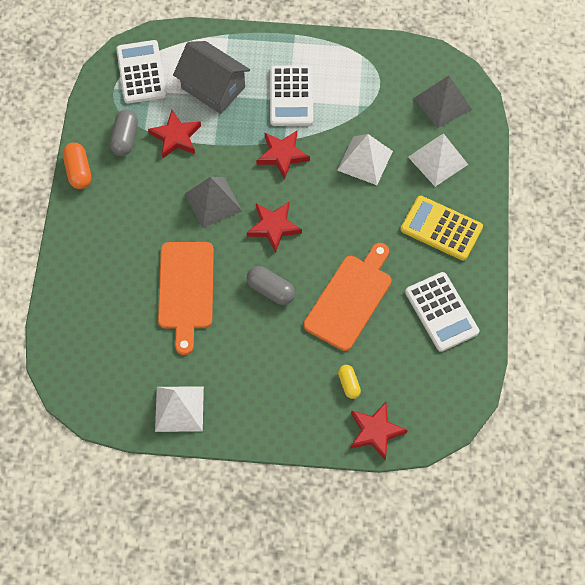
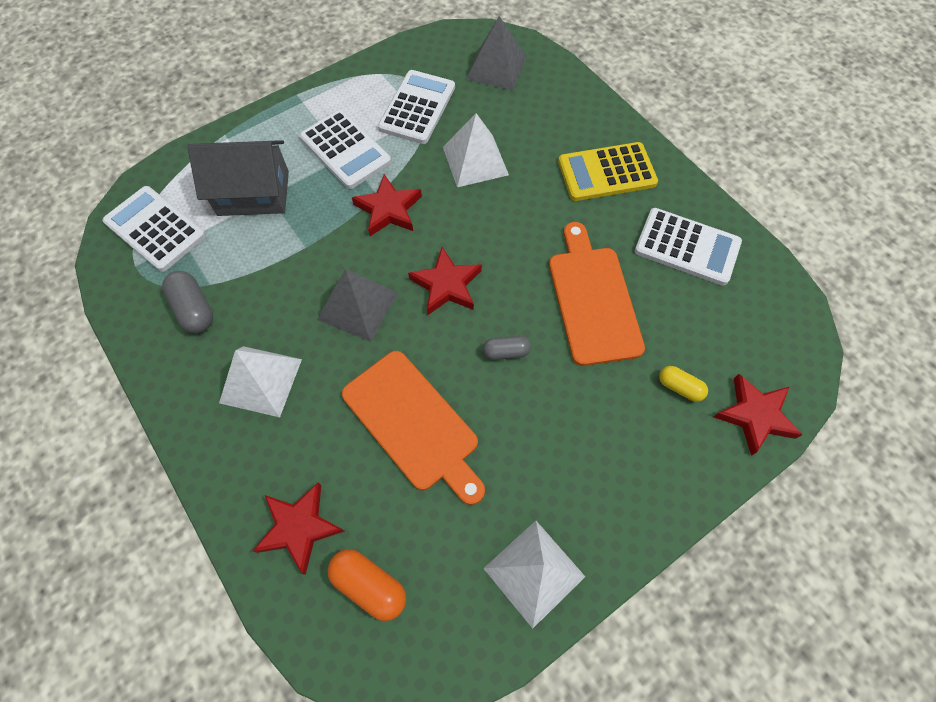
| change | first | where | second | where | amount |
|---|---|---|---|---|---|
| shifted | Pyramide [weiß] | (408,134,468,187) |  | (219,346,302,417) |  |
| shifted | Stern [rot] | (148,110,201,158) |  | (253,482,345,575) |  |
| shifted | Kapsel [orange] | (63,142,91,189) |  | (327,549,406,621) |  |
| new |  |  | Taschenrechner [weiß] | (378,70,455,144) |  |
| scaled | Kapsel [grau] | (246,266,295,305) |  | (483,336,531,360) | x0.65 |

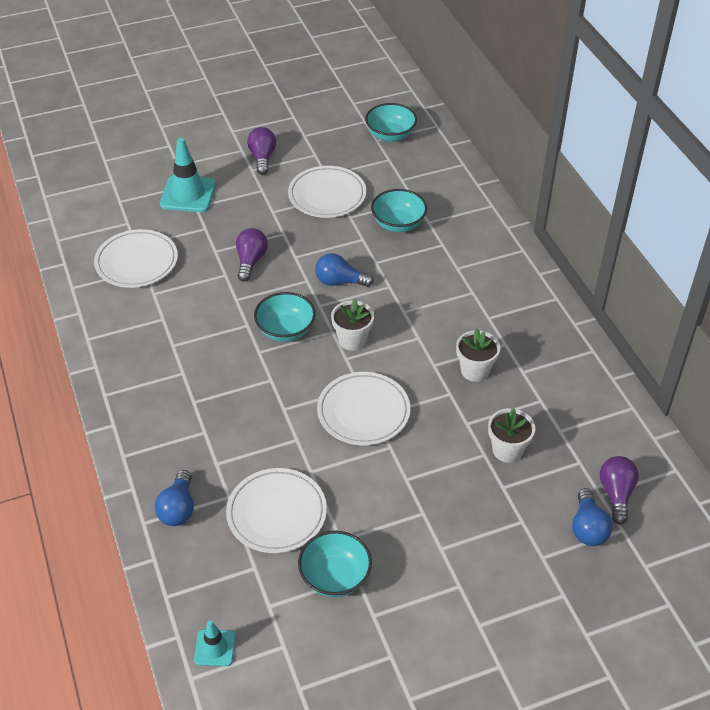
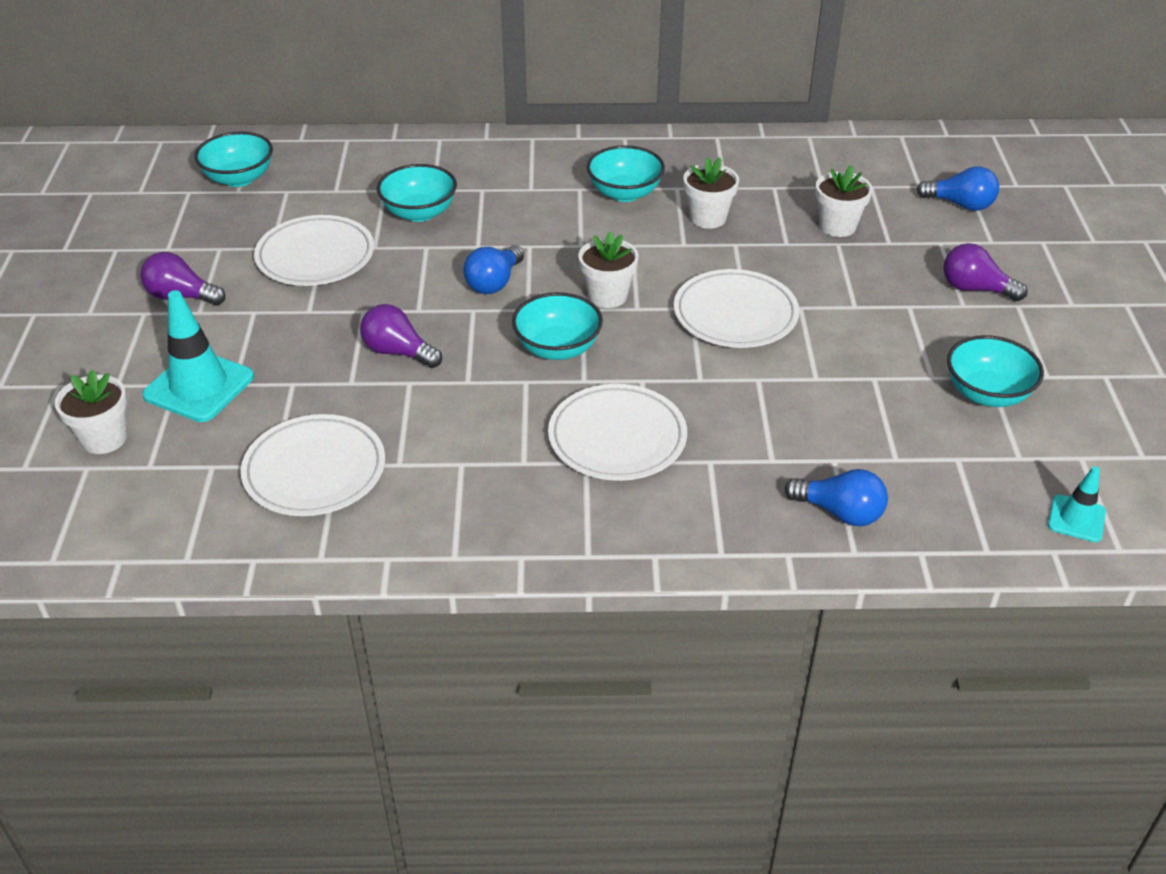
| change | first | where | second | where | amount |
|---|---|---|---|---|---|
| new |  |  | Blumentopf [weiß] | (55,369,127,454) |  |
| shifted | Teller [weiß] | (226,468,327,553) |  | (548,384,687,481) |  |
| new |  |  | Schüssel [türkis] | (587,145,665,202) |  |
| shifted | Glühbirne [lila] | (600,456,639,525) |  | (943,243,1028,301) |  |

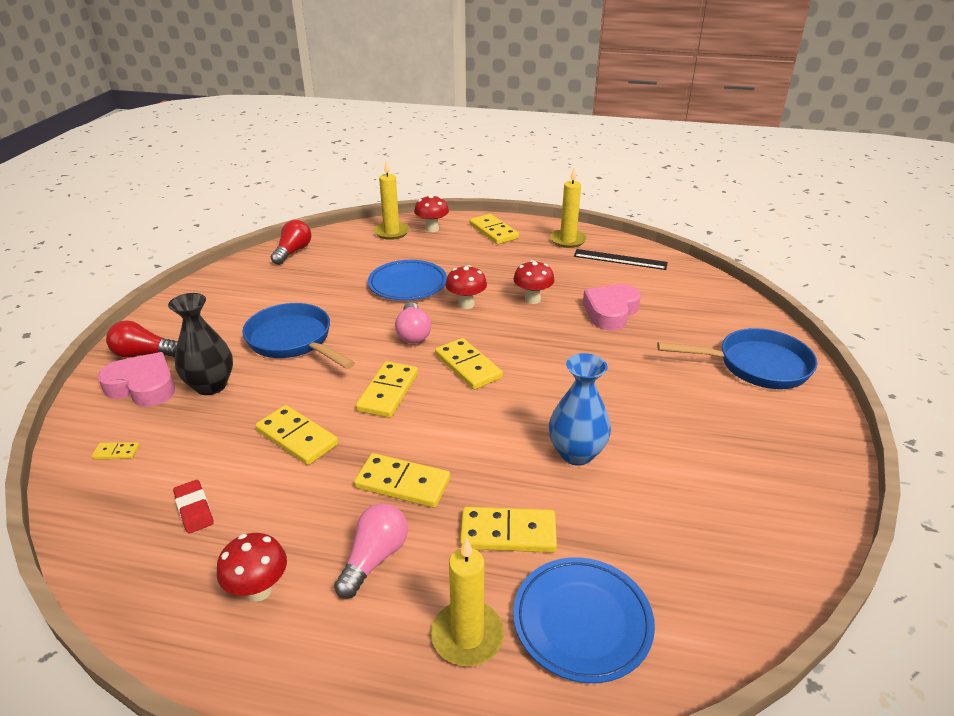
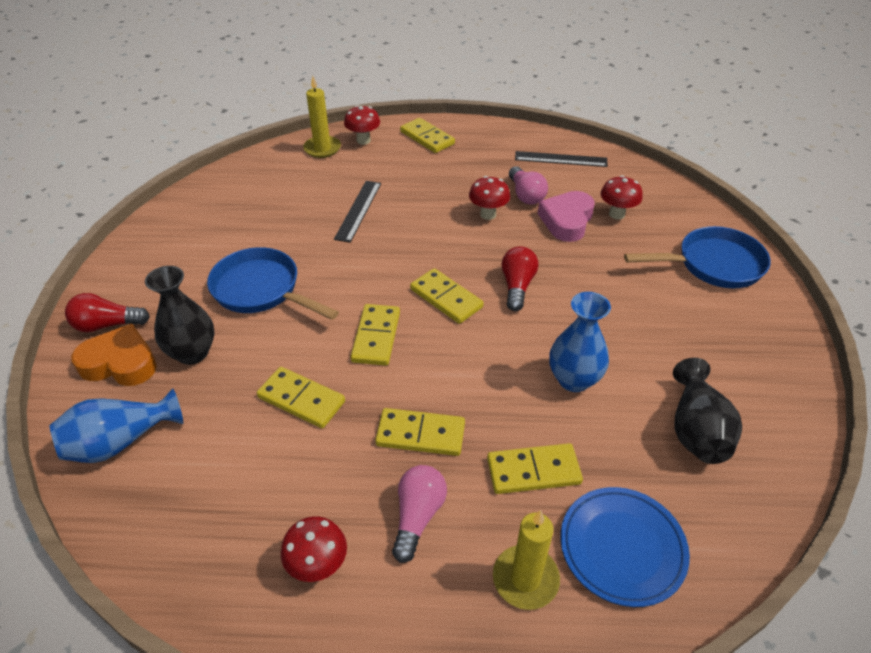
| change | first | where | second | where | amount |
|---|---|---|---|---|---|
| swapped | Dominostein [gelb] | (92,442,139,459) | Vase [blau] | (49,388,183,463) |  |
| repainted | Herz [rosa] | (98,352,175,407) | Herz [orange] | (71,324,157,386) |  |
| swapped | Teller [blau] | (368,260,447,301) | Lineal [schwarz] | (334,181,381,243) |  |
| shifted | Glühbirne [rot] | (271,220,311,265) |  | (501,246,538,311) |  |
| shifted | Glühbirne [rosa] | (395,302,431,344) |  | (509,166,548,205) |  |
| shifted | Pilz [rot] | (445,265,487,309) |  | (600,175,643,220) |  |
| new |  |  | Vase [schwarz] | (673,358,742,464) |  |
| gone | Radiergummi [rot] | (173,480,214,534) |  |  |  |
| gone | Kerze [gelb] | (550,168,587,248) |  |  |  |

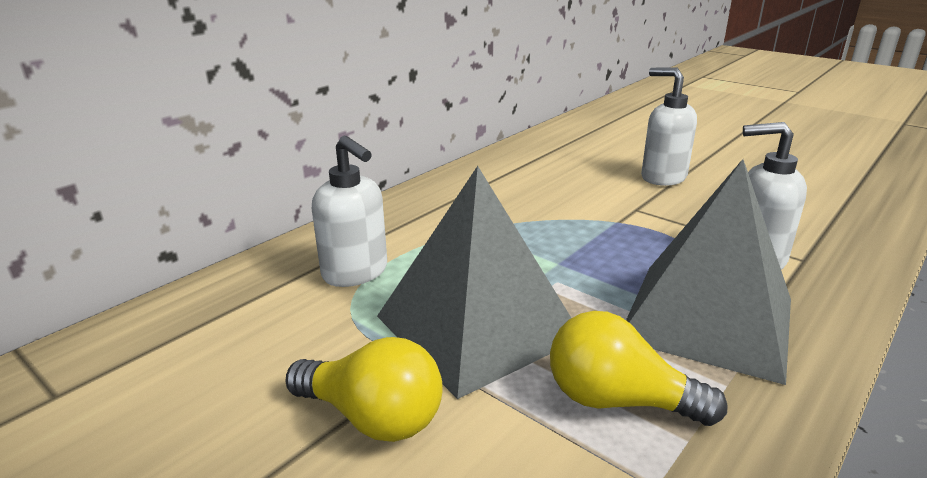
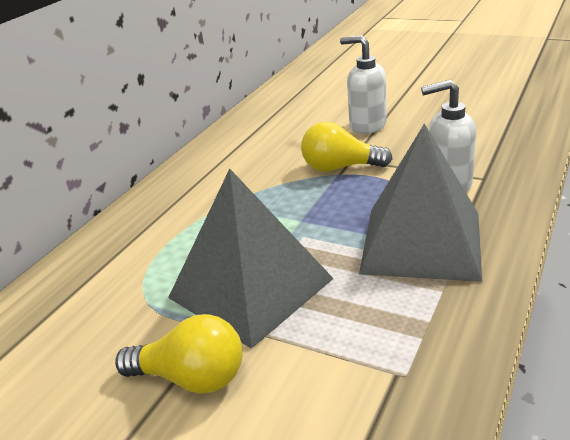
| change | first | where | second | where | amount |
|---|---|---|---|---|---|
| shifted | Glühbirne [gelb] | (550,311,727,426) |  | (301,122,392,172) |  |
| gone | Seifenspender [weiß] | (312,136,387,287) |  |  |  |

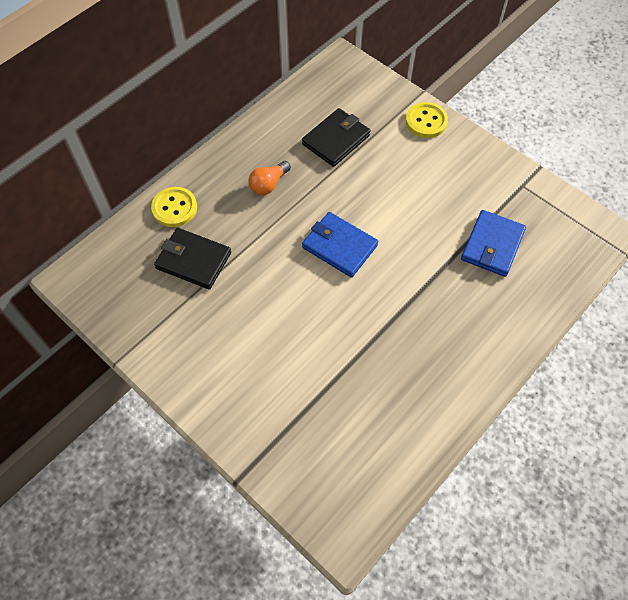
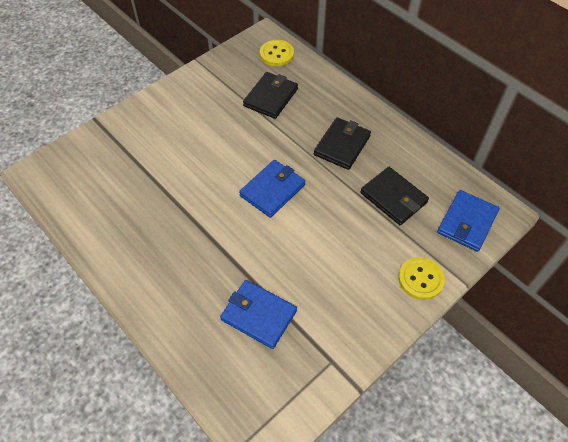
| change | first | where | second | where | amount |
|---|---|---|---|---|---|
| shifted | Knopf [gelb] | (151,187,197,227) |  | (260,40,294,66) |  |
| swapped | Glühbirne [orange] | (248,161,291,195) | Geldbörse [schwarz] | (314,117,371,170) |  |
| new |  |  | Geldbörse [blau] | (437,190,500,252) |  |

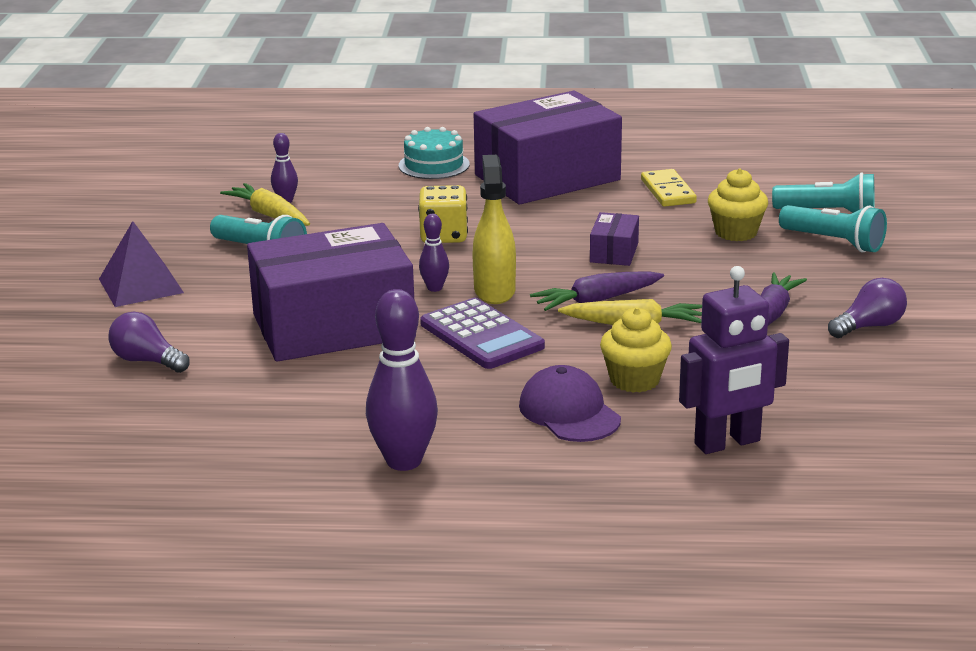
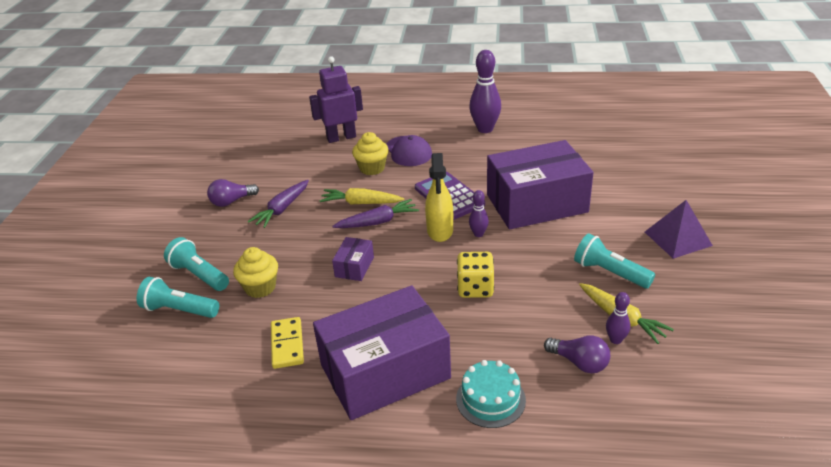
| change | first | where | second | where | amount |
|---|---|---|---|---|---|
| shifted | Glühbirne [lila] | (108,311,189,373) |  | (544,335,610,373) |  |

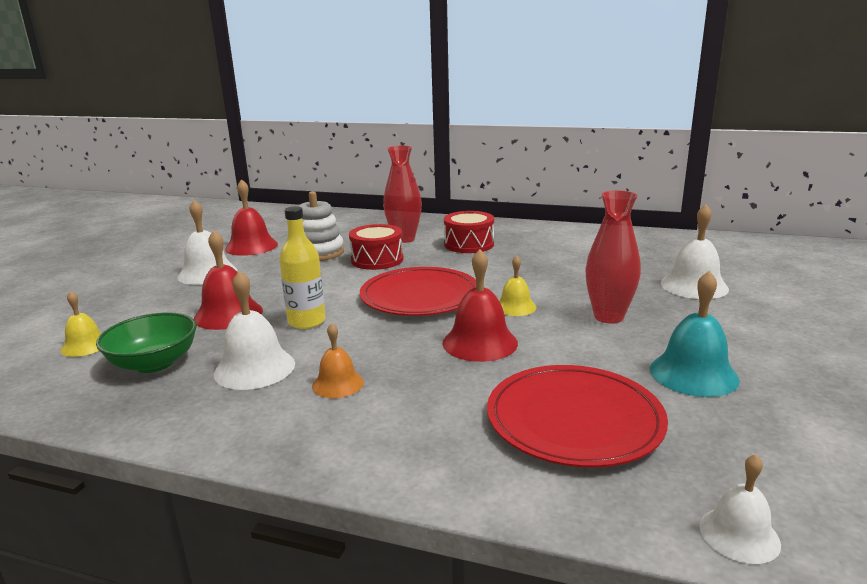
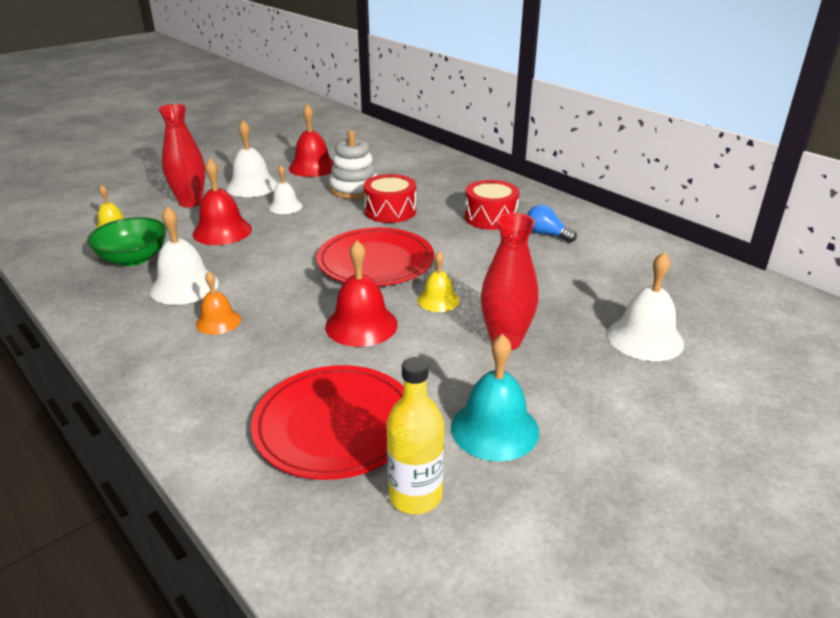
| change | first | where | second | where | amount |
|---|---|---|---|---|---|
| shifted | Vase [rot] | (383,146,422,243) |  | (158,104,205,207) |  |
| shifted | Glocke [weiß] | (699,454,781,564) |  | (269,165,303,214) |  |
| shifted | Flasche [gelb] | (279,206,326,329) |  | (386,357,444,514) |  |
| new |  |  | Glühbirne [blau] | (527,204,577,243) |  |

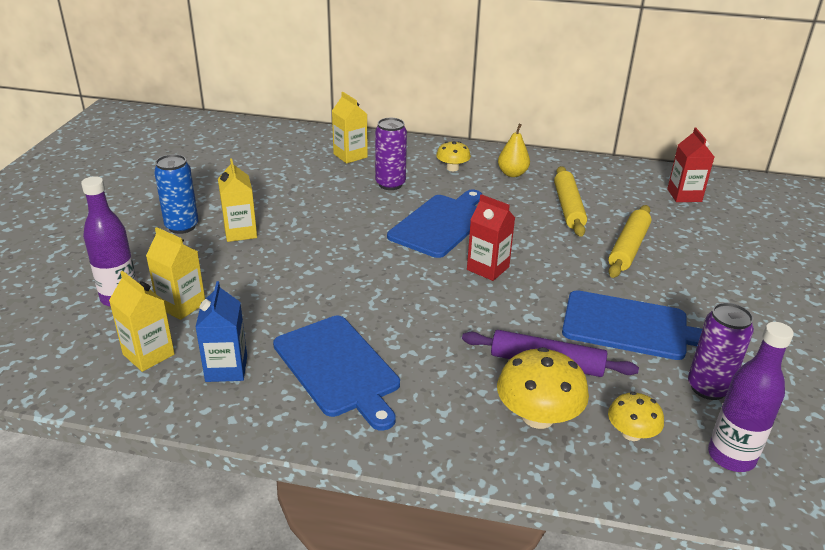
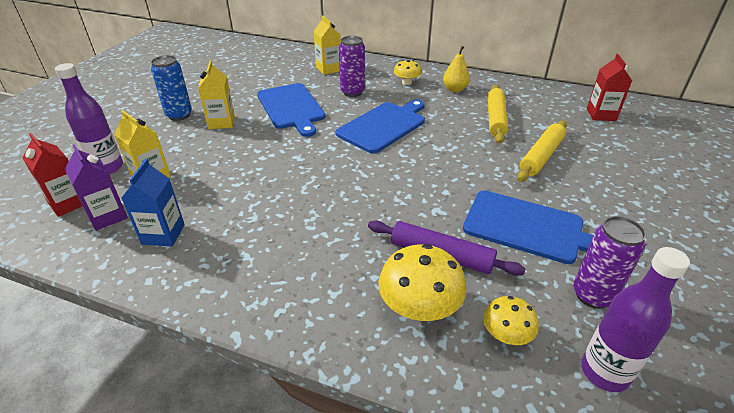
| change | first | where | second | where | amount |
|---|---|---|---|---|---|
| shifted | Getränkekarton [rot] | (467,194,515,281) |  | (23,133,82,217) |  |
| repainted | Getränkekarton [gelb] | (109,271,175,372) | Getränkekarton [lila] | (65,144,128,231) |  |
| shifted | Schneidebrett [blau] | (273,316,400,431) |  | (257,83,325,137) |  |

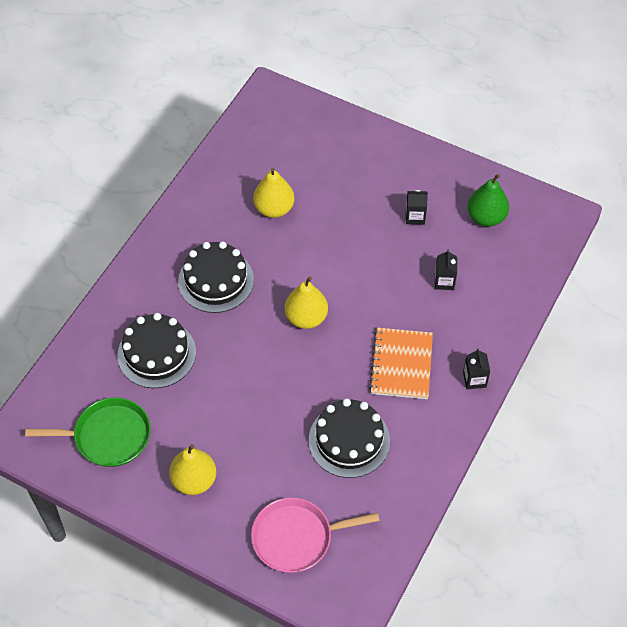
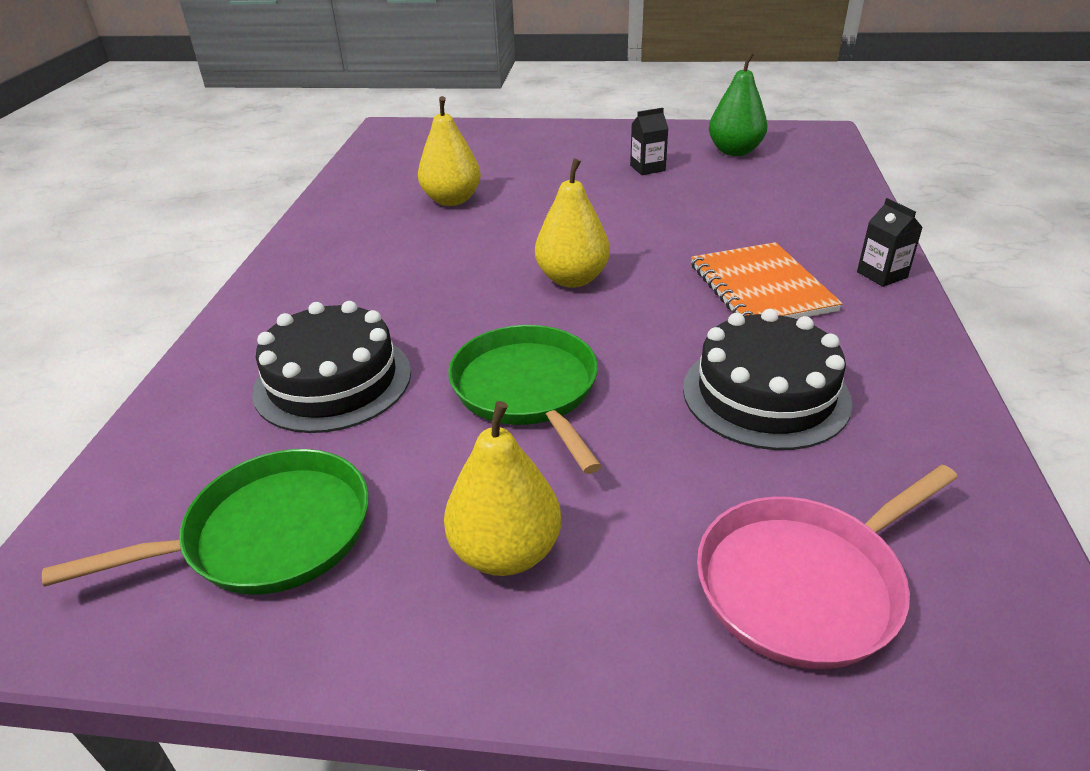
| change | first | where | second | where | amount |
|---|---|---|---|---|---|
| new |  |  | Pfanne [grün] | (448,325,602,474) |  |
| gone | Kuchen [schwarz] | (178,241,254,313) |  |  |  |
| gone | Getränkekarton [schwarz] | (435,249,457,290) |  |  |  |

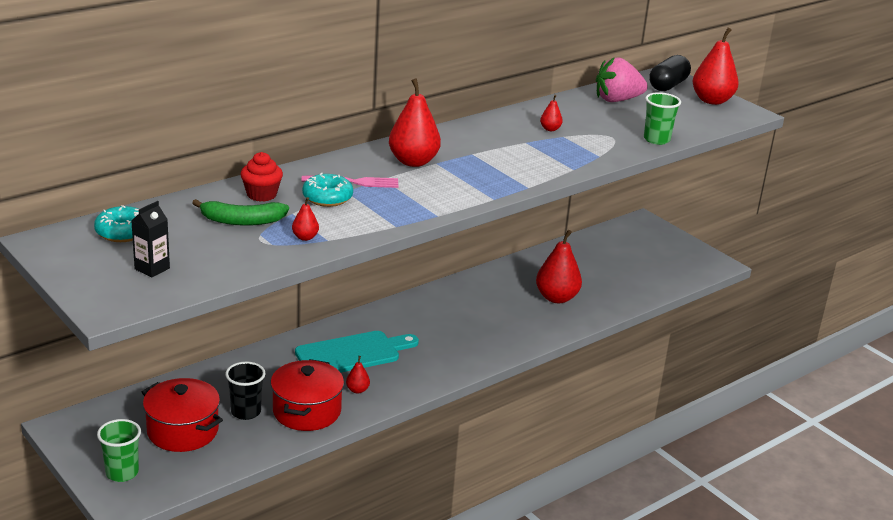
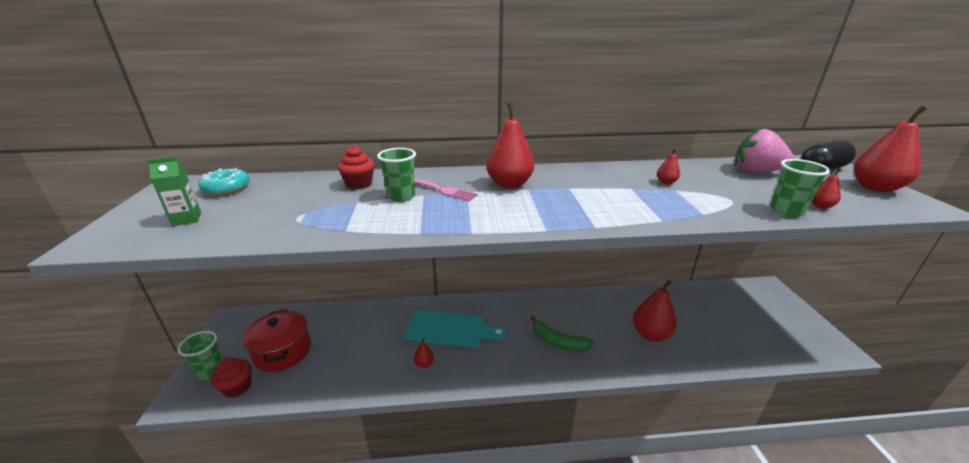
| change | first | where | second | where | amount |
|---|---|---|---|---|---|
| repainted | Getränkekarton [schwarz] | (131,201,170,277) | Getränkekarton [grün] | (147,156,201,226) |  |
| new |  |  | Muffin [rot] | (211,357,252,398) |  |
| swapped | Donut [türkis] | (302,173,353,207) | Becher [grün] | (377,148,416,202) |  |
| shifted | Banane [grün] | (192,199,289,226) |  | (530,316,594,351) |  |
| shifted | Birne [rot] | (292,197,319,241) |  | (811,168,842,209) |  |
| gone | Becher [schwarz] | (225,362,266,420) |  |  |  |
| gone | Kochtopf [rot] | (271,359,344,431) |  |  |  |

